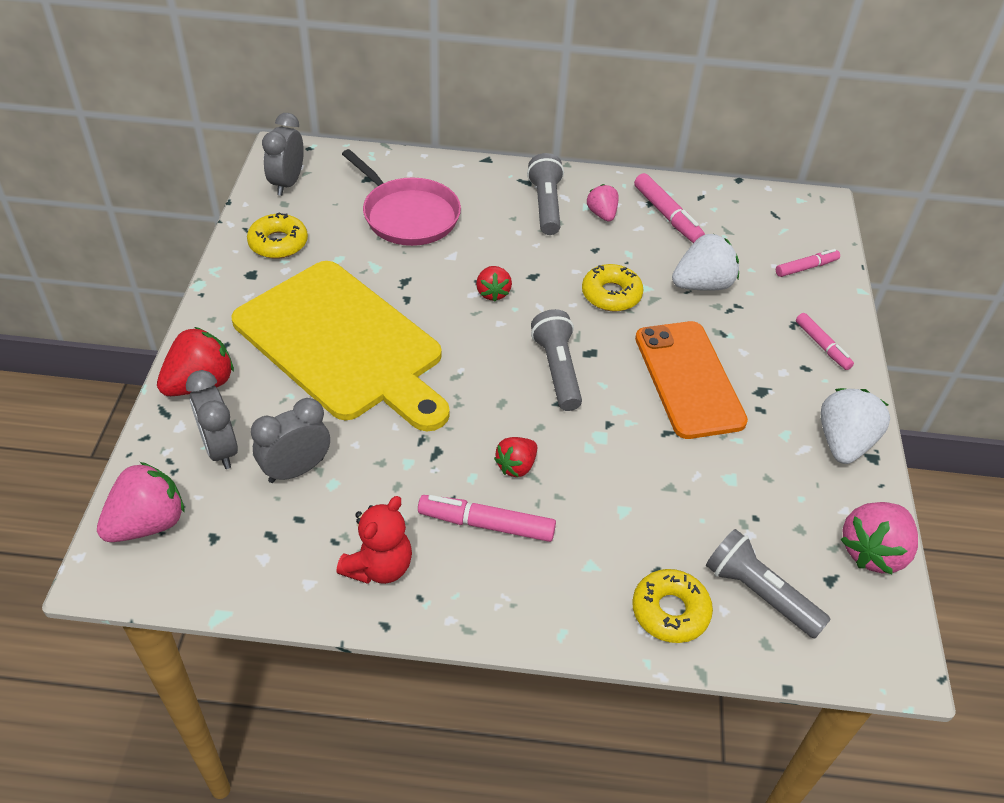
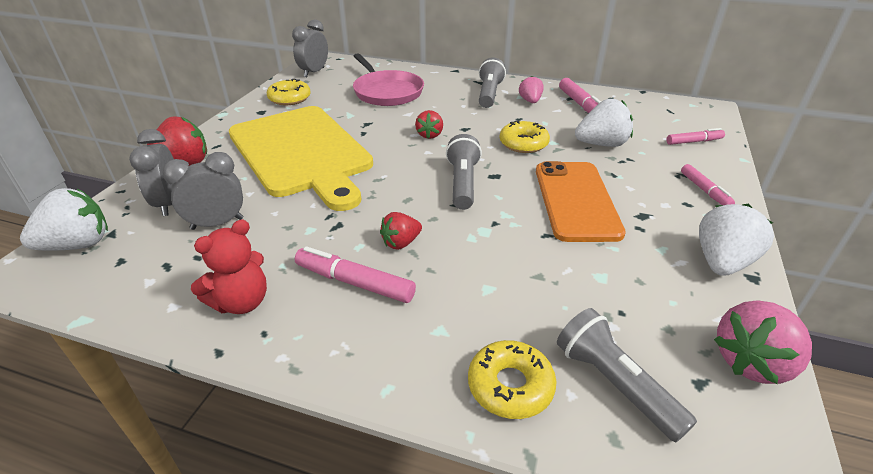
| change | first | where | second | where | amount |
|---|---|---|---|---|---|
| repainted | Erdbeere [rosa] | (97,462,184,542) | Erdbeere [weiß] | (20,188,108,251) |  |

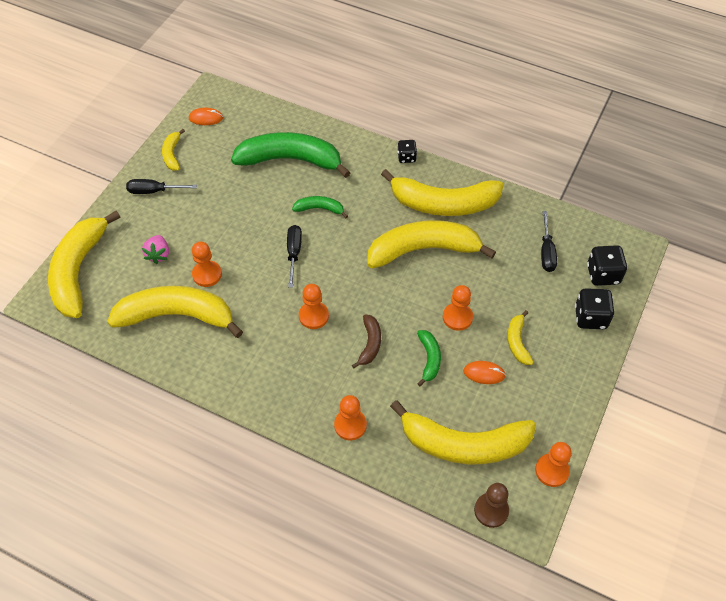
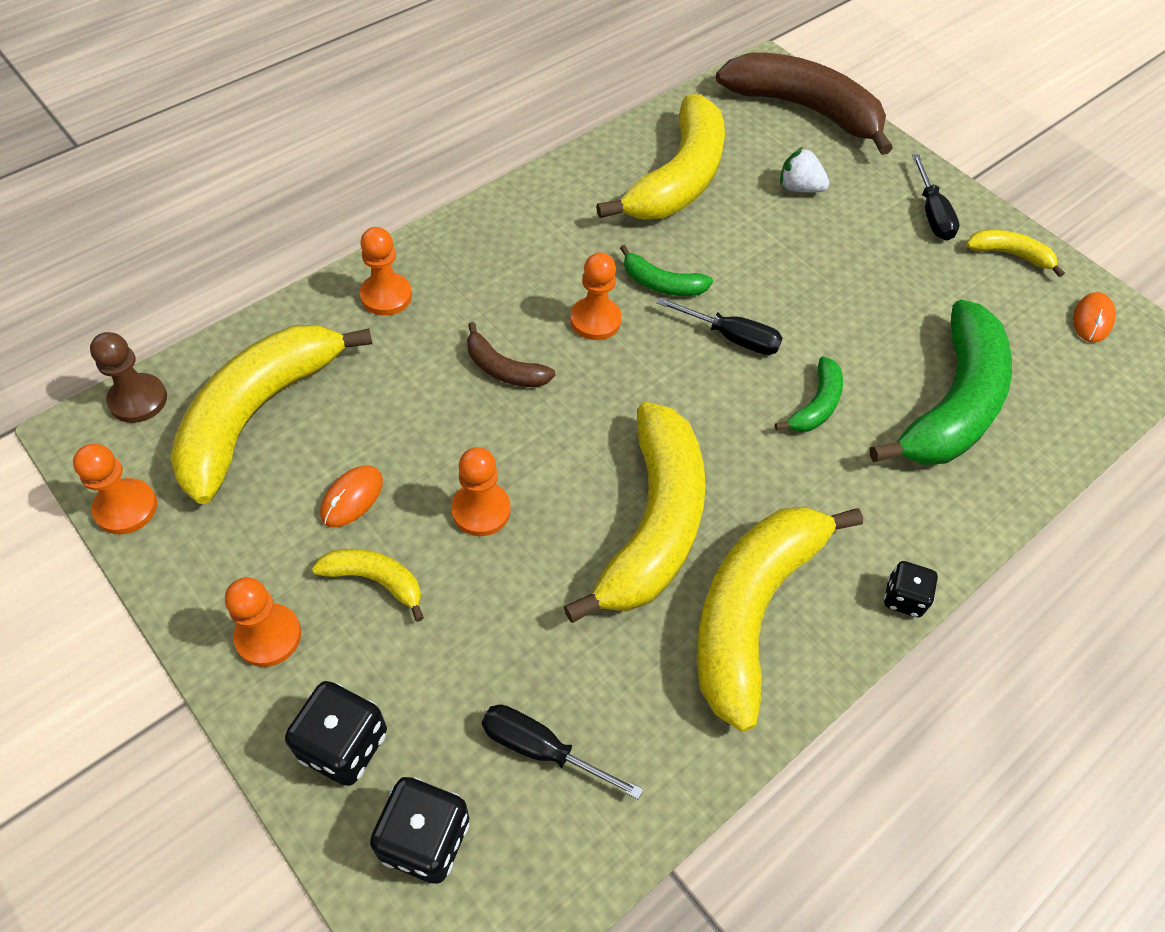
| change | first | where | second | where | amount |
|---|---|---|---|---|---|
| shifted | Bauer [orange] | (192,242,222,287) |  | (225,577,301,667) |  |
| shifted | Banane [grün] | (417,330,441,386) |  | (620,245,713,296) |  |
| repainted | Banane [gelb] | (48,211,120,318) | Banane [braun] | (716,52,893,155) |  |
| repainted | Erdbeere [rosa] | (142,235,169,264) | Erdbeere [weiß] | (780,147,829,192) |  |
| rotated | Schraubenzieher [schwarz] | (126,179,197,194) |  | (912,154,960,241) | 150 degrees clockwise |

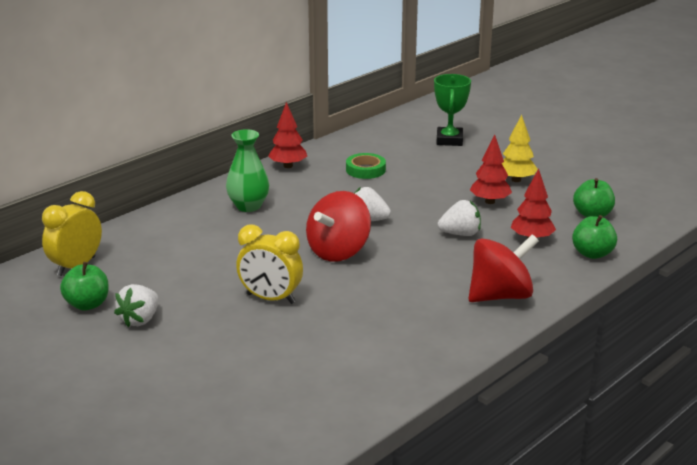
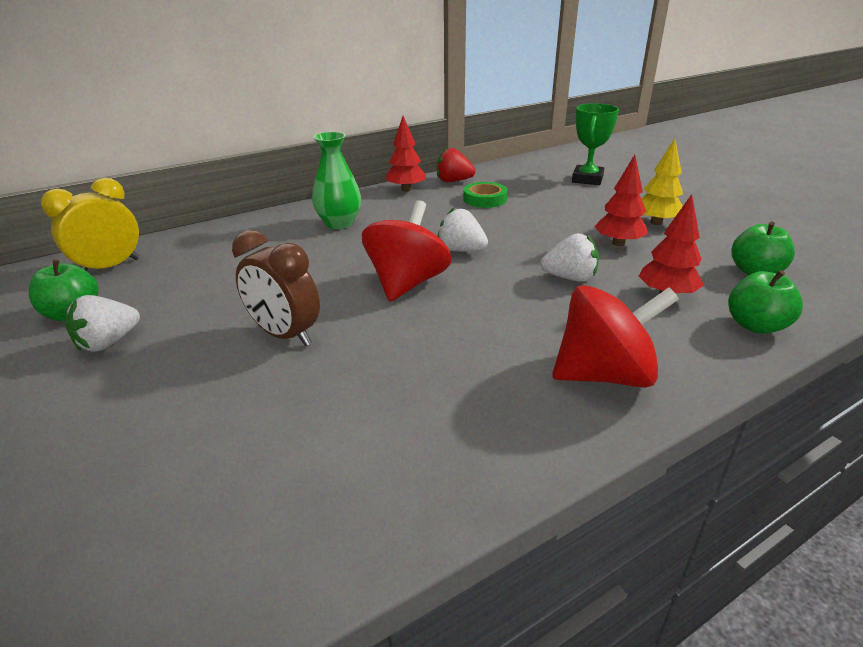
| change | first | where | second | where | amount |
|---|---|---|---|---|---|
| repainted | Wecker [gelb] | (236,225,303,304) | Wecker [braun] | (232,230,320,346) |  |
| rotated | Kreisel [rot] | (306,191,371,262) |  | (362,200,452,301) | 150 degrees clockwise |
| new |  |  | Erdbeere [rot] | (436,147,475,182) |  |

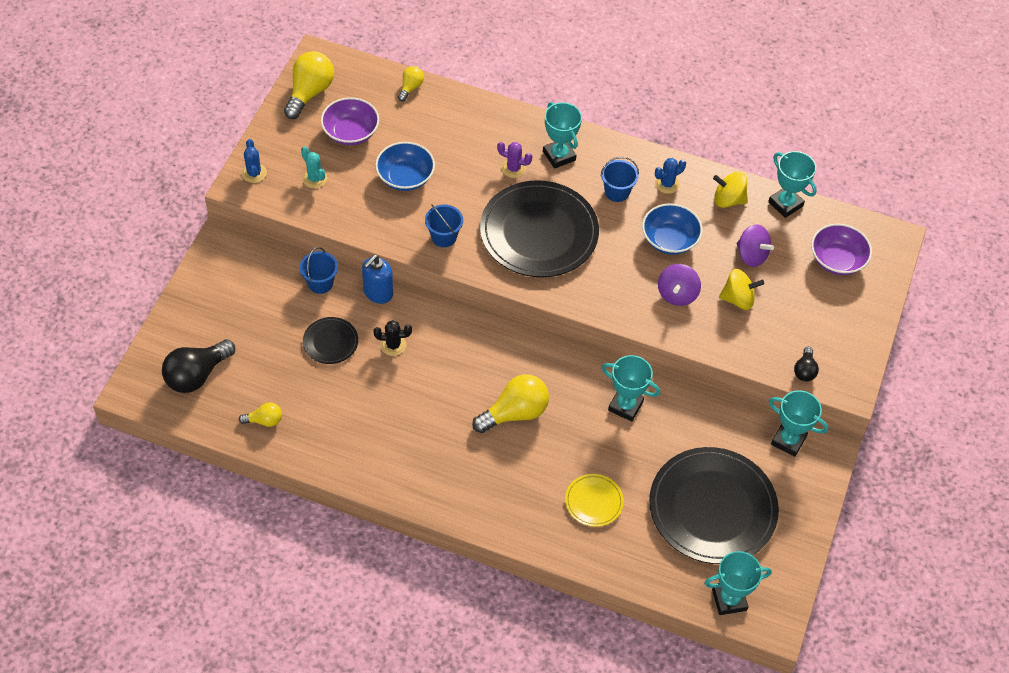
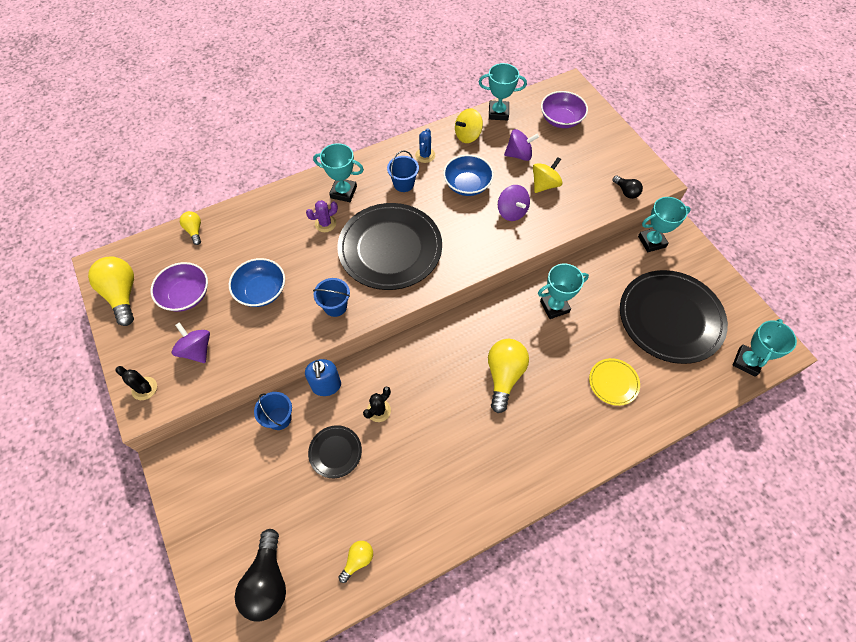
| change | first | where | second | where | amount |
|---|---|---|---|---|---|
| repainted | Kaktus [blau] | (242,139,267,183) | Kaktus [schwarz] | (115,366,157,400) |  |
| swapped | Kaktus [türkis] | (301,146,327,188) | Kreisel [lila] | (172,322,210,363) |  |

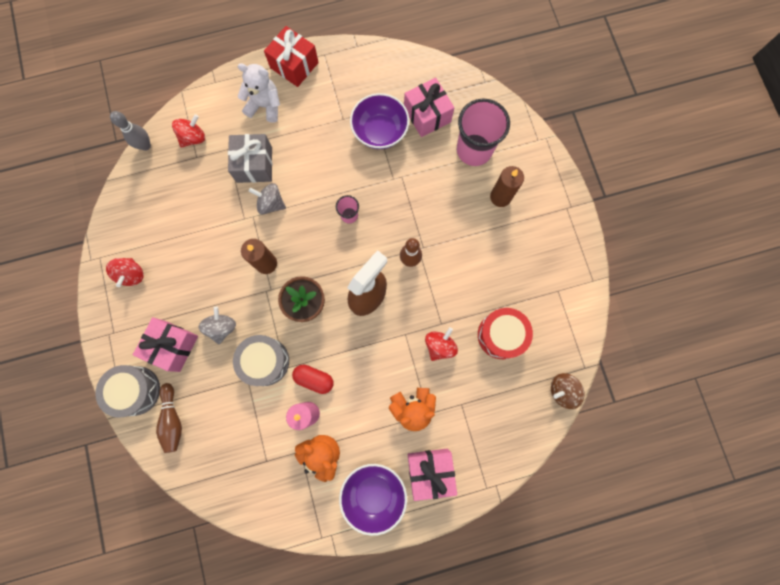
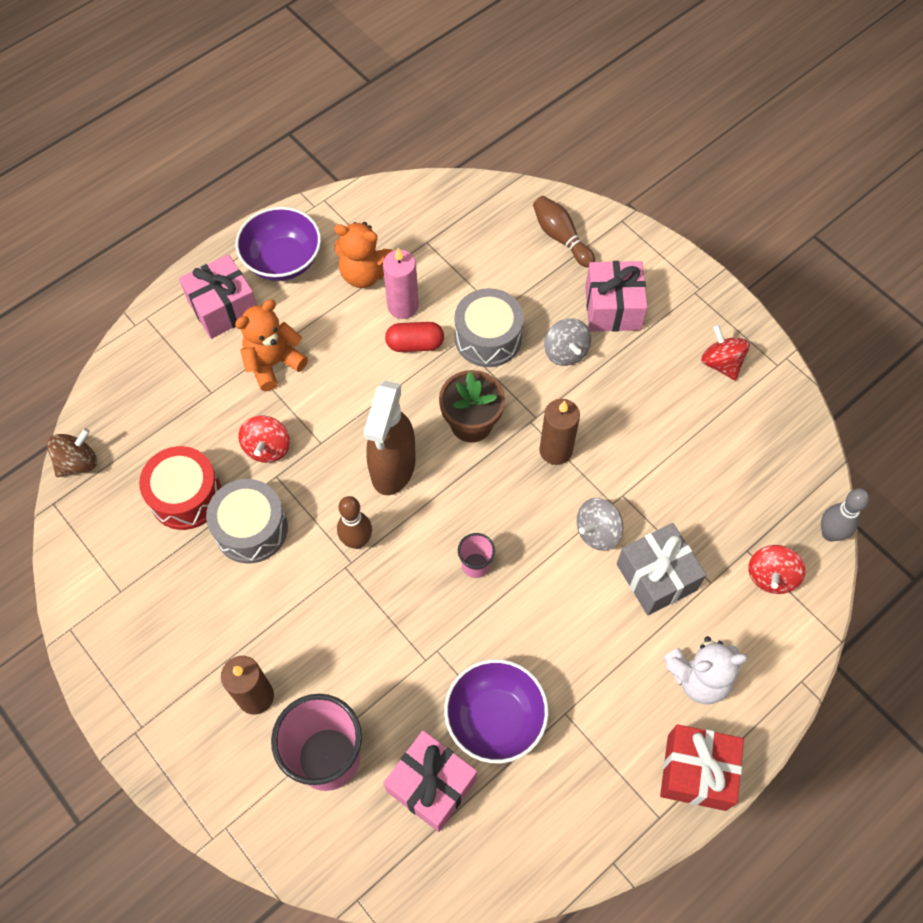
| change | first | where | second | where | amount |
|---|---|---|---|---|---|
| shifted | Trommel [grau] | (95,365,160,417) |  | (206,479,288,564) |  |
| rotated | Kreisel [grau] | (249,183,286,214) |  | (576,498,623,551) | 150 degrees clockwise |

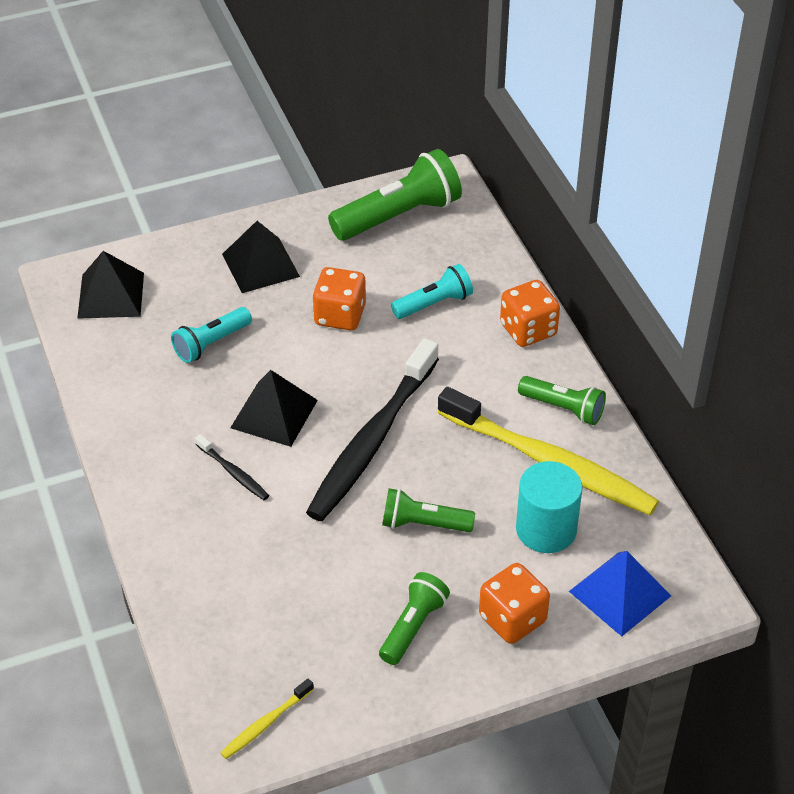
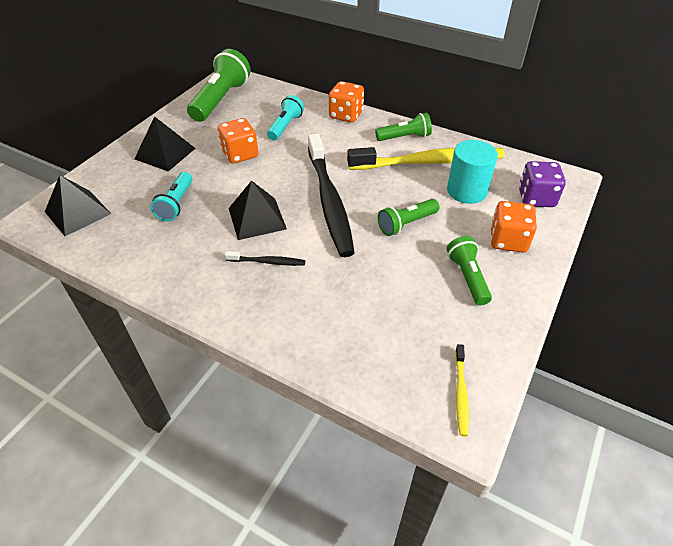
| change | first | where | second | where | amount |
|---|---|---|---|---|---|
| swapped | Pyramide [blau] | (569,551,671,636) | Spielwürfel [lila] | (519,161,566,207) |  |

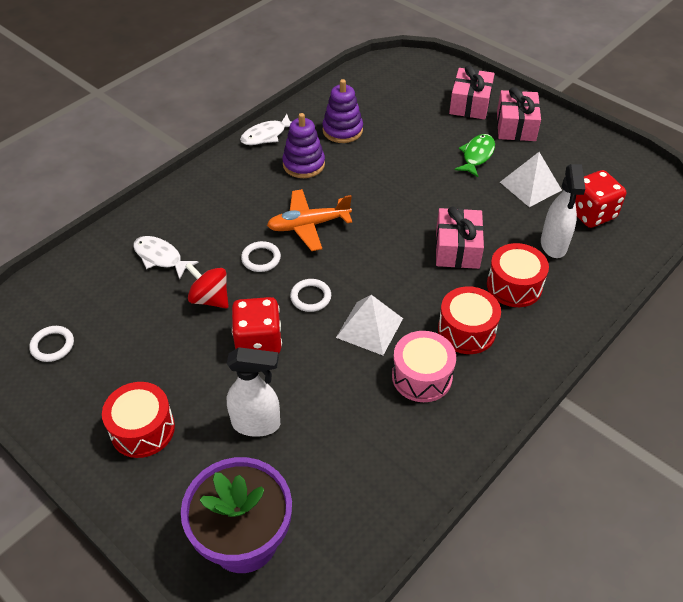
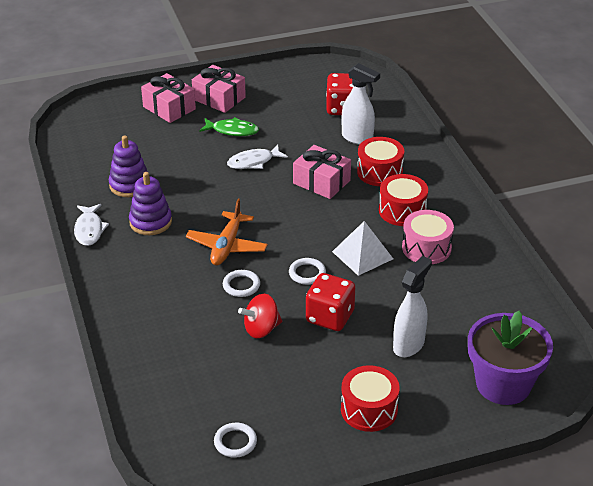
| change | first | where | second | where | amount |
|---|---|---|---|---|---|
| rotated | Fisch [grün] | (455,134,495,177) |  | (199,117,259,136) | 135 degrees clockwise |
| shifted | Fisch [weiß] | (133,236,198,280) |  | (227,144,288,169) |  |
| gone | Pyramide [weiß] | (500,152,562,207) |  |  |  |

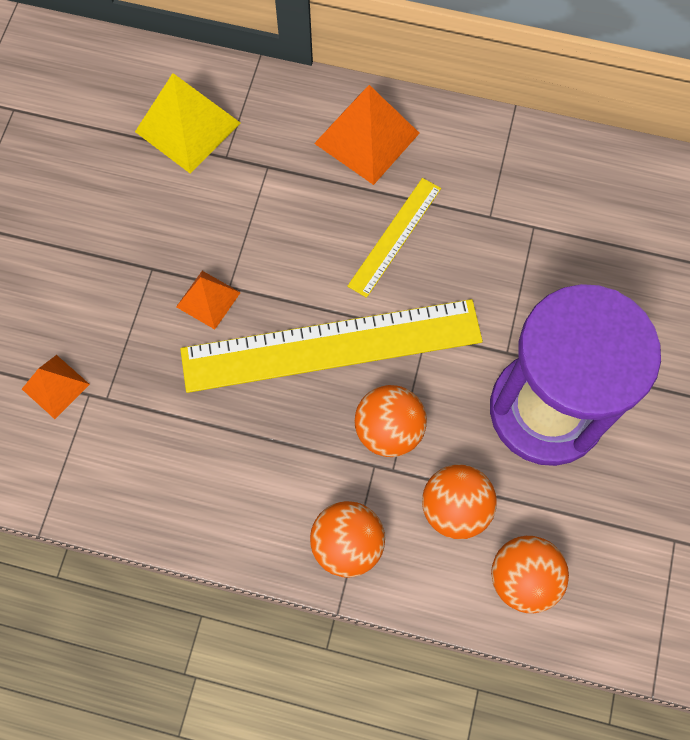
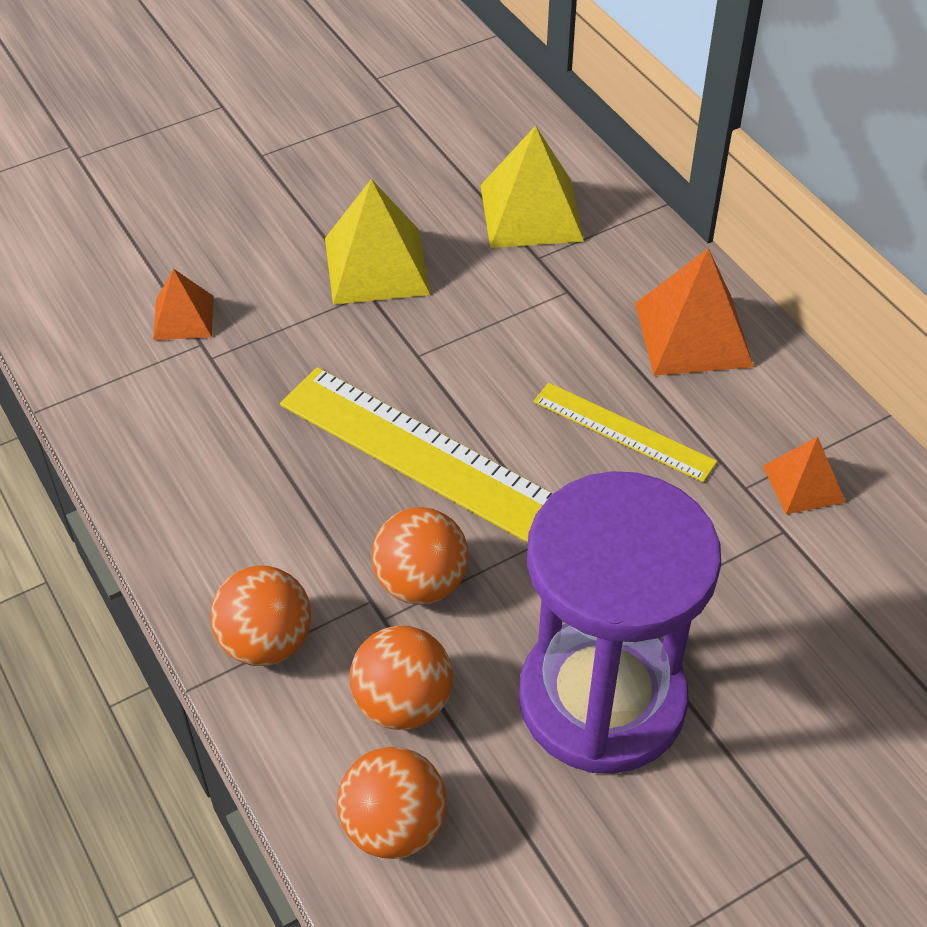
| change | first | where | second | where | amount |
|---|---|---|---|---|---|
| new |  |  | Pyramide [gelb] | (325,179,430,305) |  |
| rotated | Lineal [gelb] | (347,178,441,298) |  | (533,383,717,482) | 45 degrees clockwise |
| shifted | Pyramide [orange] | (176,271,241,329) |  | (763,436,846,514) |  |

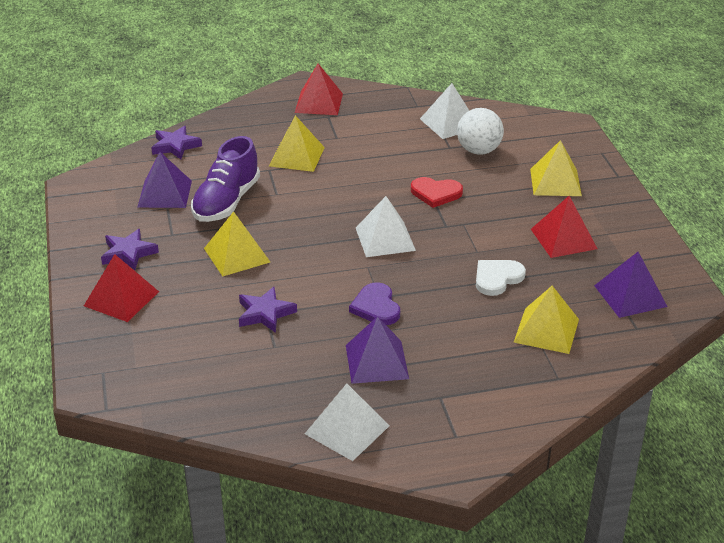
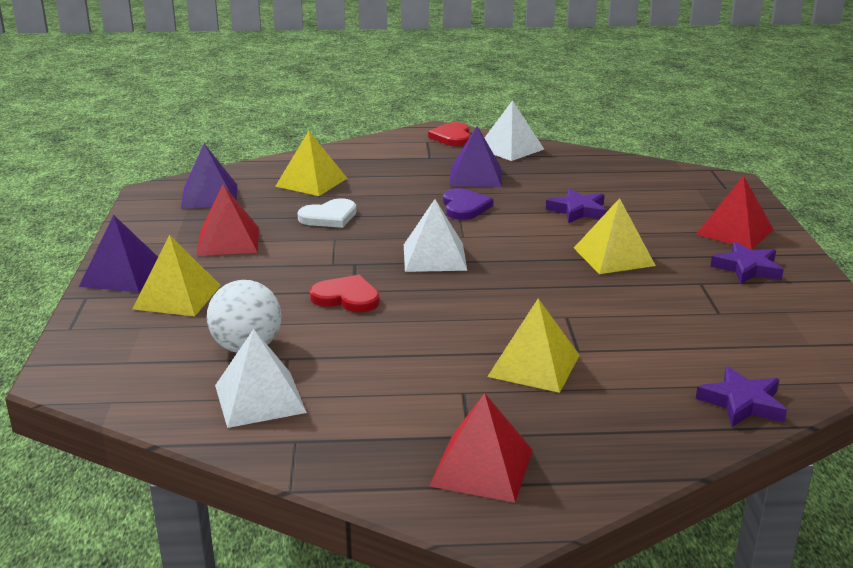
| change | first | where | second | where | amount |
|---|---|---|---|---|---|
| shifted | Pyramide [lila] | (137,152,192,208) |  | (79,215,158,293) |  |
| new |  |  | Herz [rot] | (428,122,471,146) |  |
| gone | Schuh [lila] | (191,136,260,222) |  |  |  |

